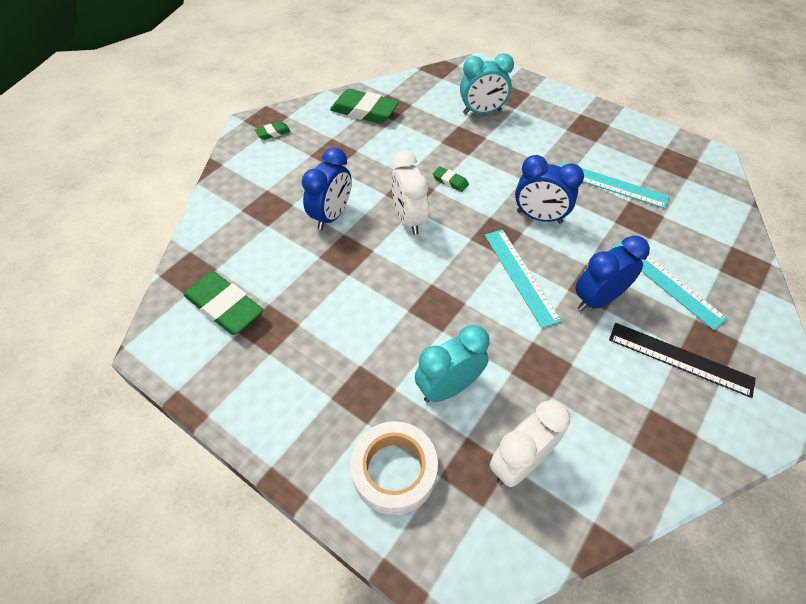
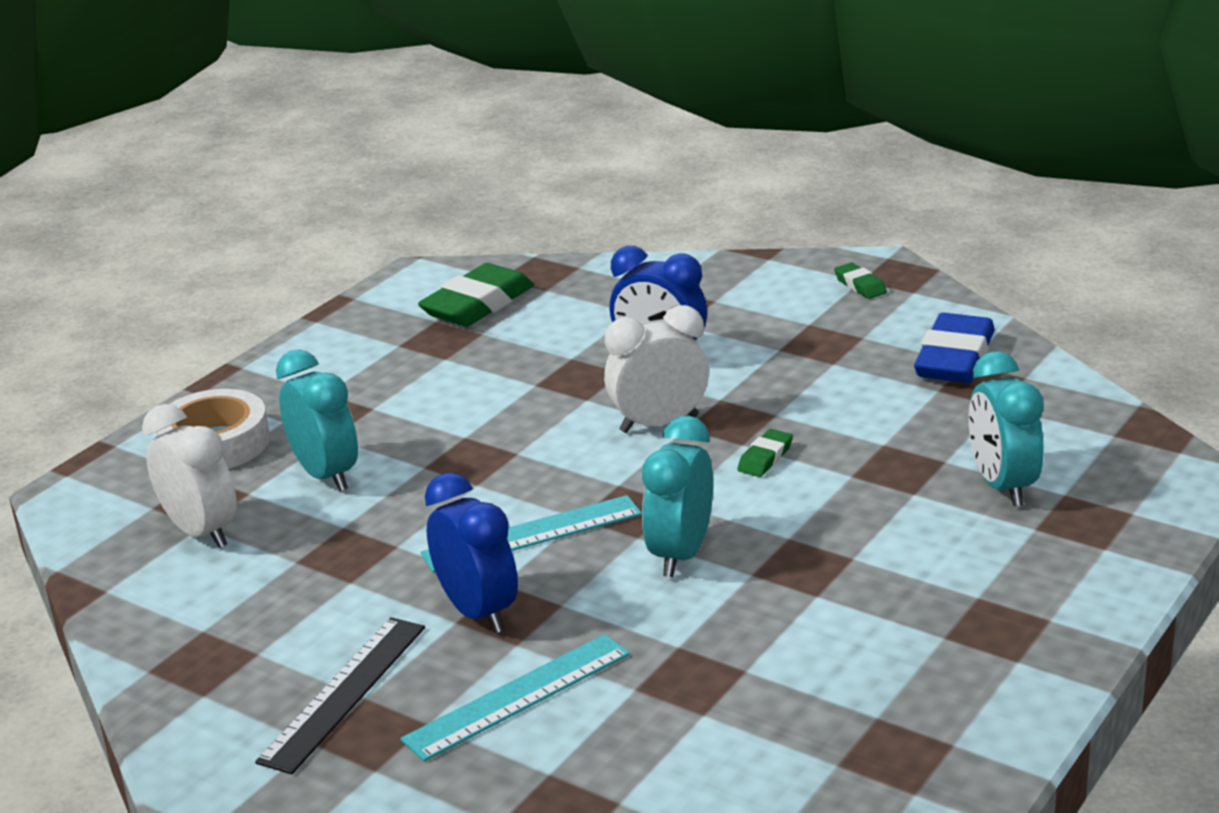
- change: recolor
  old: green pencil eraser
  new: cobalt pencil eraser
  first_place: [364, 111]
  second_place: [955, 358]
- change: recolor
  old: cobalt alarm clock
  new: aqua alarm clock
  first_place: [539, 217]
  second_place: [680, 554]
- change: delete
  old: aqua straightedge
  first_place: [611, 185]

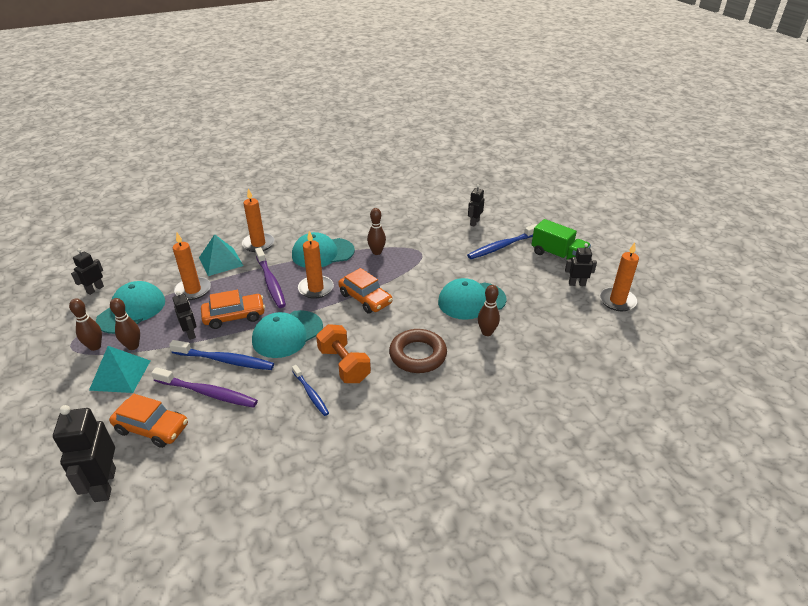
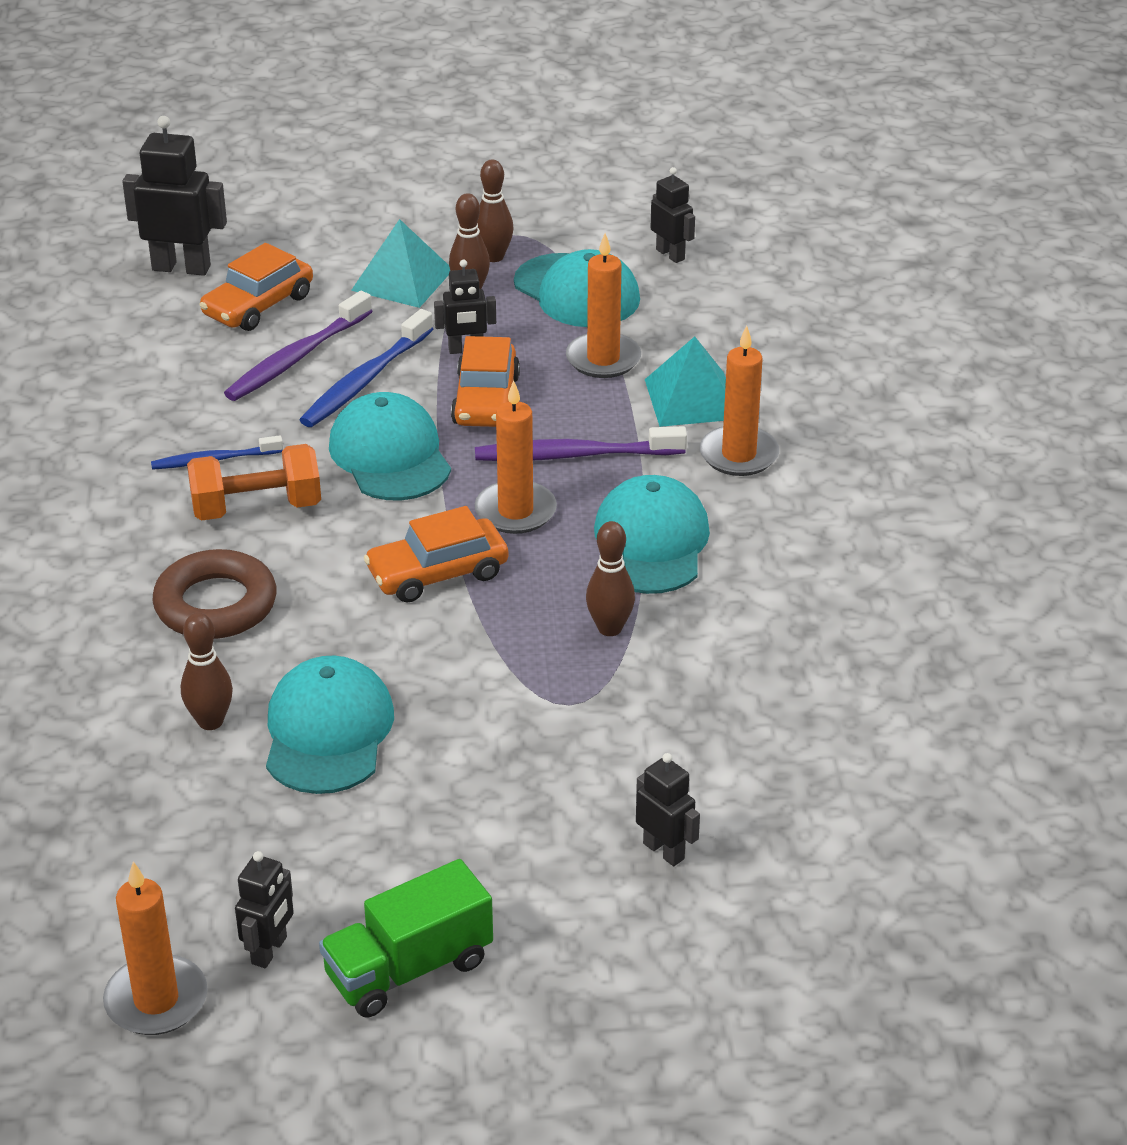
- change: delete
  old: cobalt tooth brush
  first_place: [502, 246]

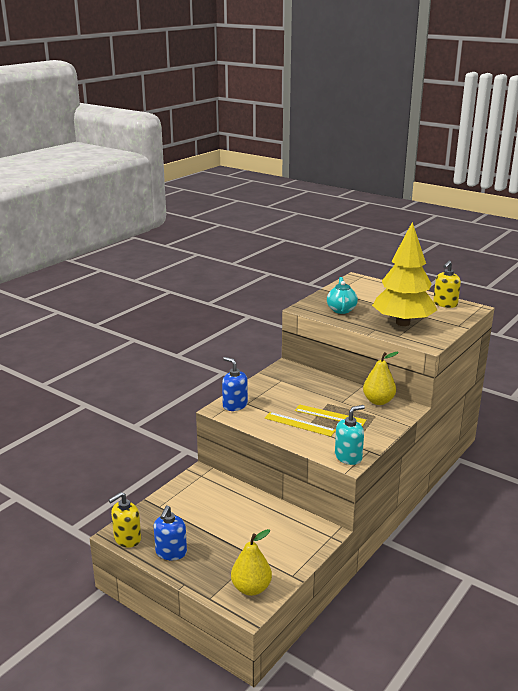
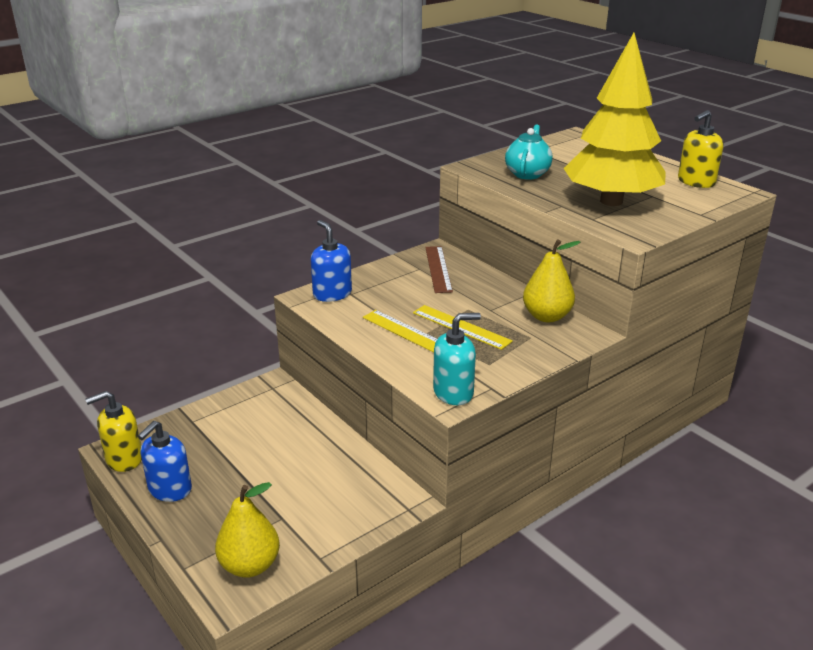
- change: insert
  new: dark brown straightedge
  second_place: [438, 269]

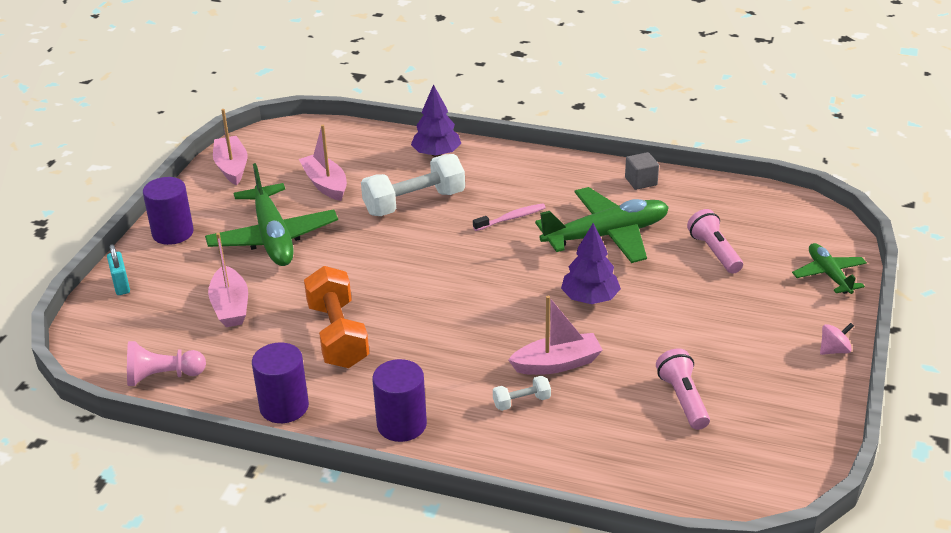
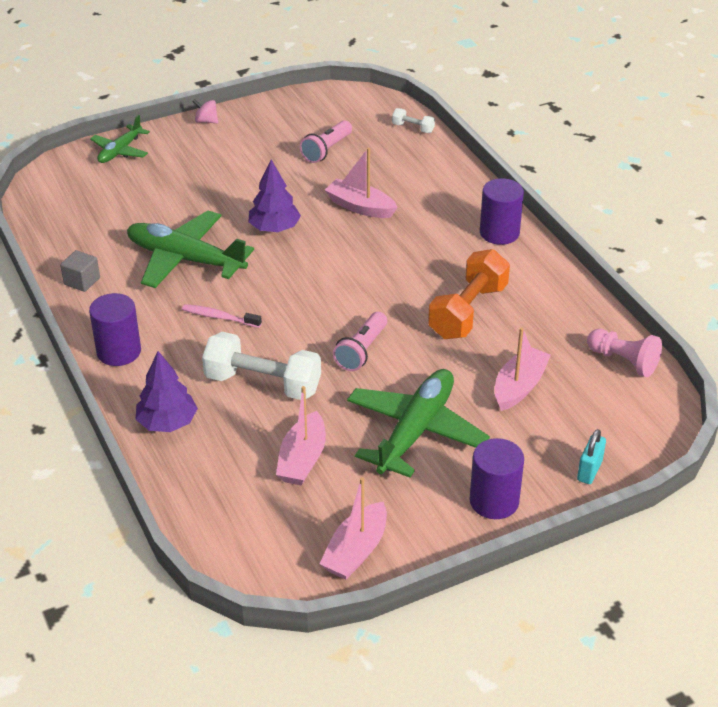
- change: move
  old: purple solid cylinder
  first_place: [284, 407]
  second_place: [119, 351]
- change: move
  old: white hand weight
  first_place: [521, 402]
  second_place: [413, 128]
- change: move
  old: pink flashlight
  first_place: [714, 252]
  second_place: [361, 351]

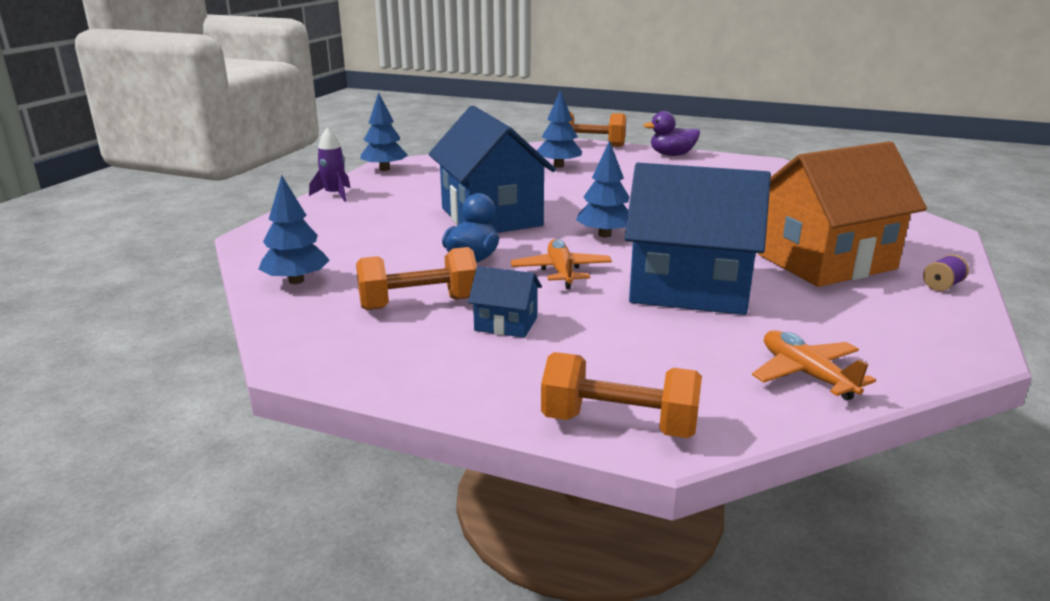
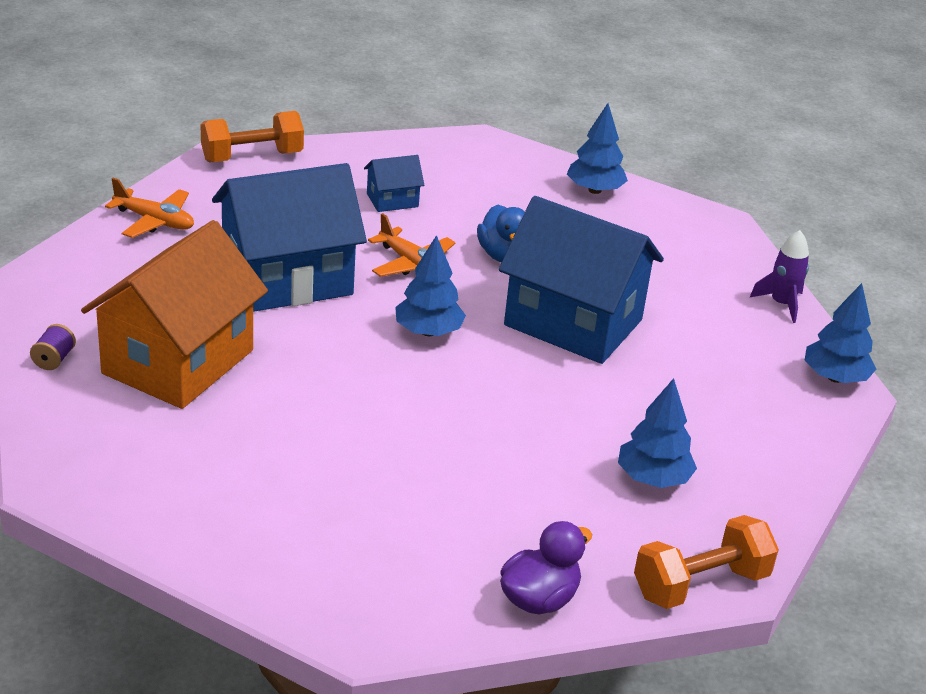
- change: delete
  old: orange-coloured hand weight
  first_place: [419, 304]

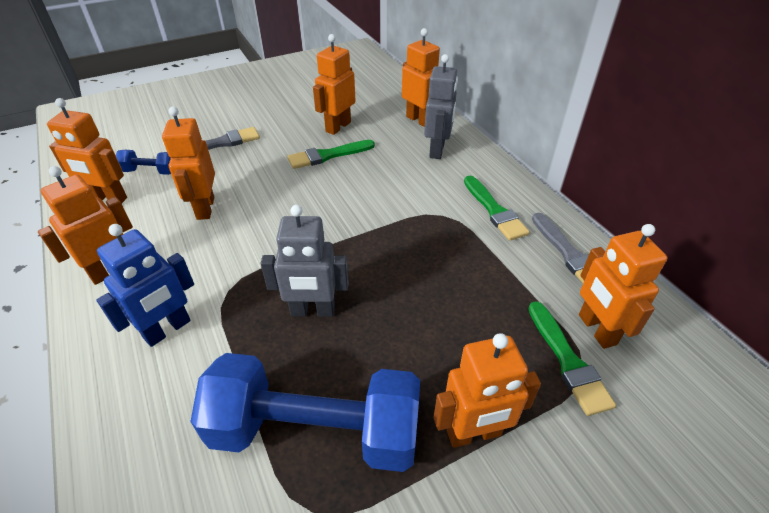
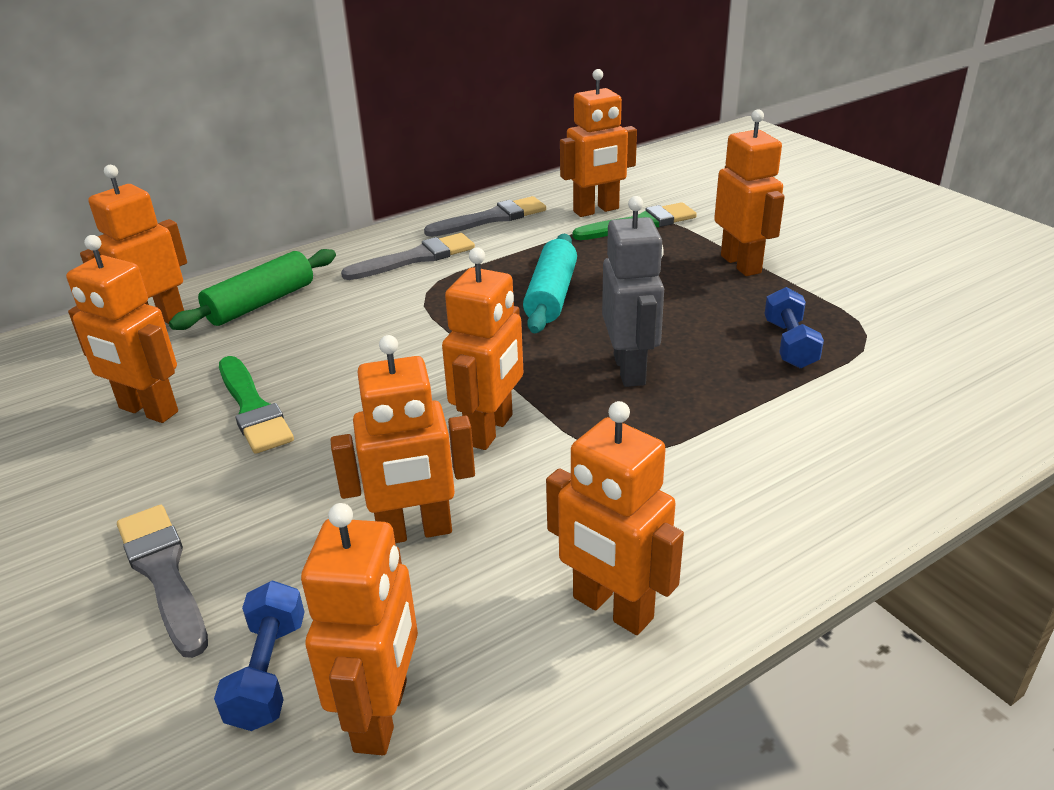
- change: delete
  old: cobalt robot figure
  first_place: [167, 330]
- change: resize
  old: cobalt hand weight
  first_place: [315, 431]
  second_place: [790, 344]
  factor: 0.43
- change: replace
  old: grey robot figure
  new: green pastry roller
  first_place: [437, 150]
  second_place: [260, 303]
- change: recolor
  old: green paintbrush
  new: grey paintbrush
  first_place: [494, 211]
  second_place: [415, 258]
- change: insert
  new: orange-coloured robot figure
  second_place: [490, 430]
- change: insert
  new: aqua pastry roller
  second_place: [551, 295]

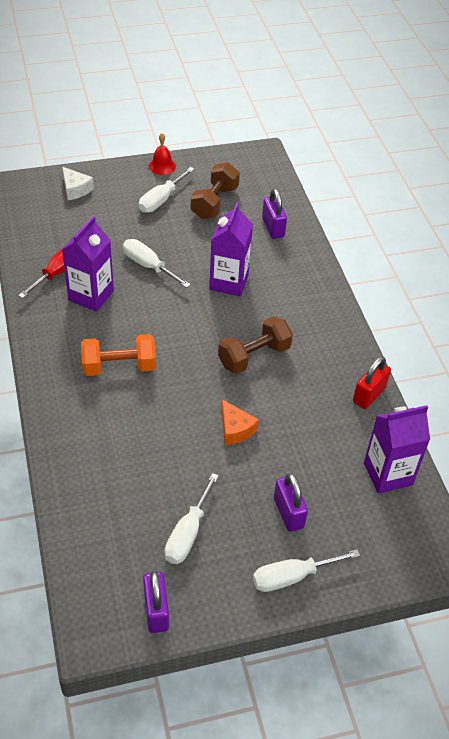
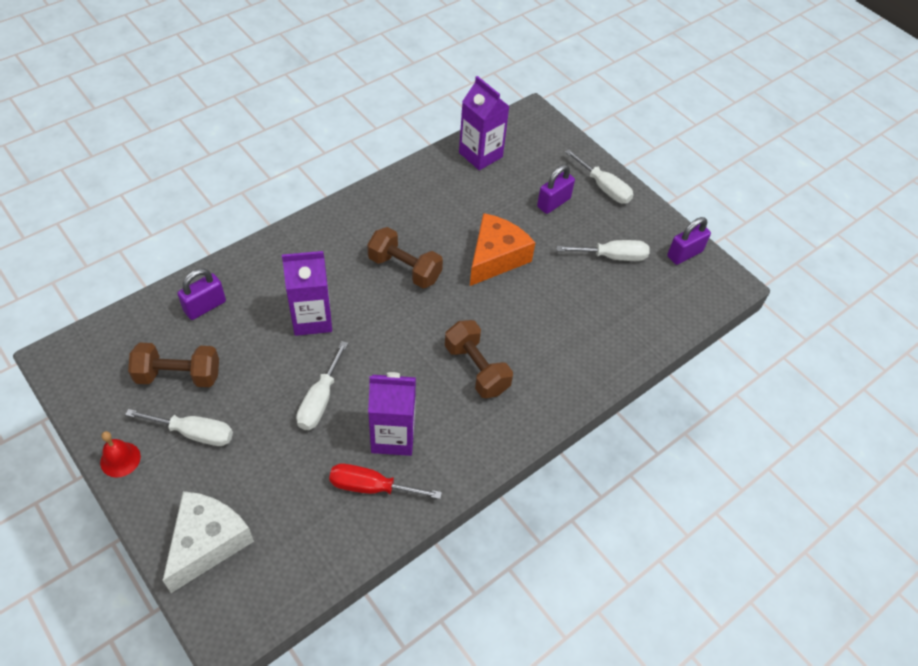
- change: resize
  old: white cheese wedge
  first_place: [75, 189]
  second_place: [207, 542]
  factor: 1.75
- change: recolor
  old: orange-coloured hand weight
  new: dark brown hand weight
  first_place: [119, 367]
  second_place: [476, 369]
- change: resize
  old: orange-coloured cheese wedge
  first_place: [235, 429]
  second_place: [496, 257]
  factor: 1.75
- change: delete
  old: crimson small lock
  first_place: [369, 395]

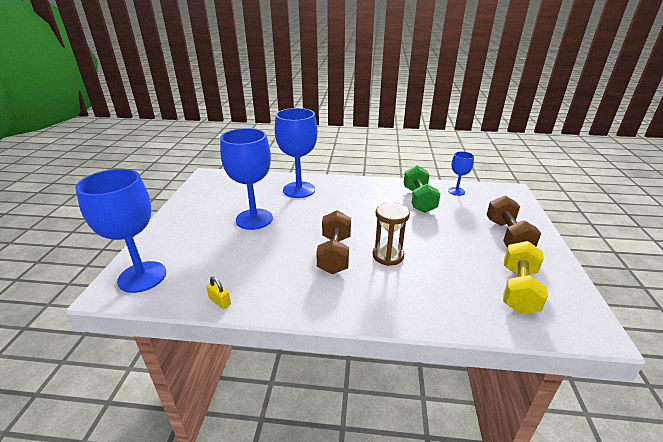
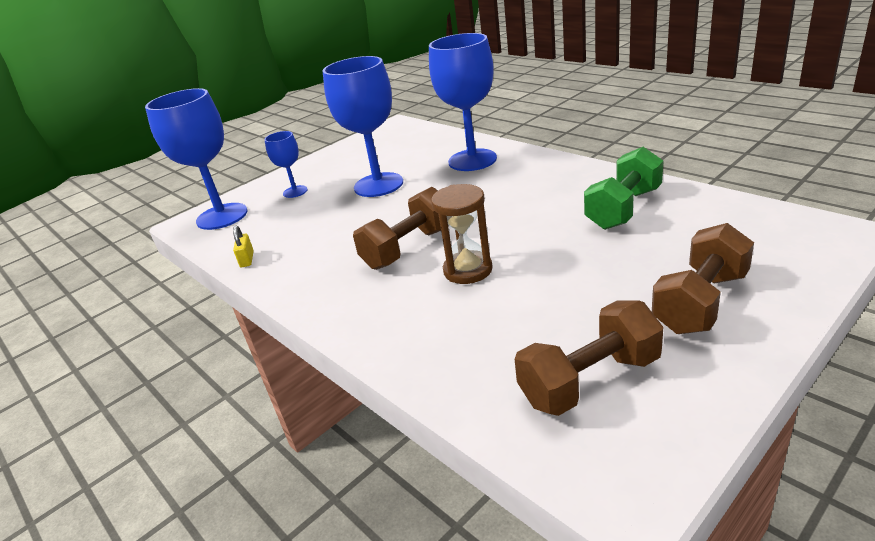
- change: move
  old: cobalt goblet
  first_place: [456, 191]
  second_place: [295, 191]
- change: recolor
  old: bright yellow hand weight
  new: dark brown hand weight
  first_place: [518, 289]
  second_place: [589, 381]

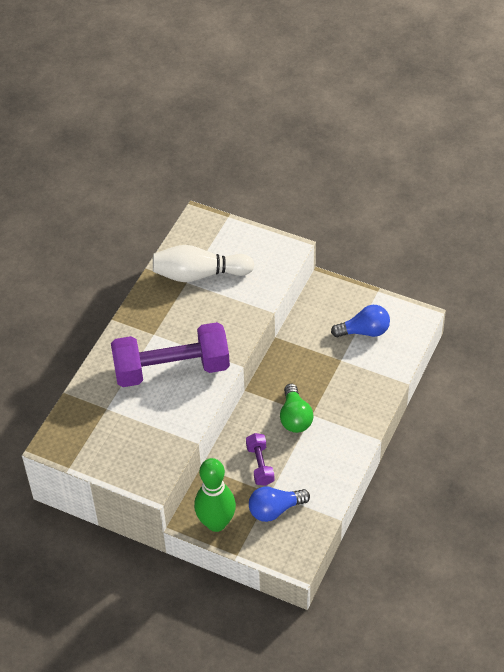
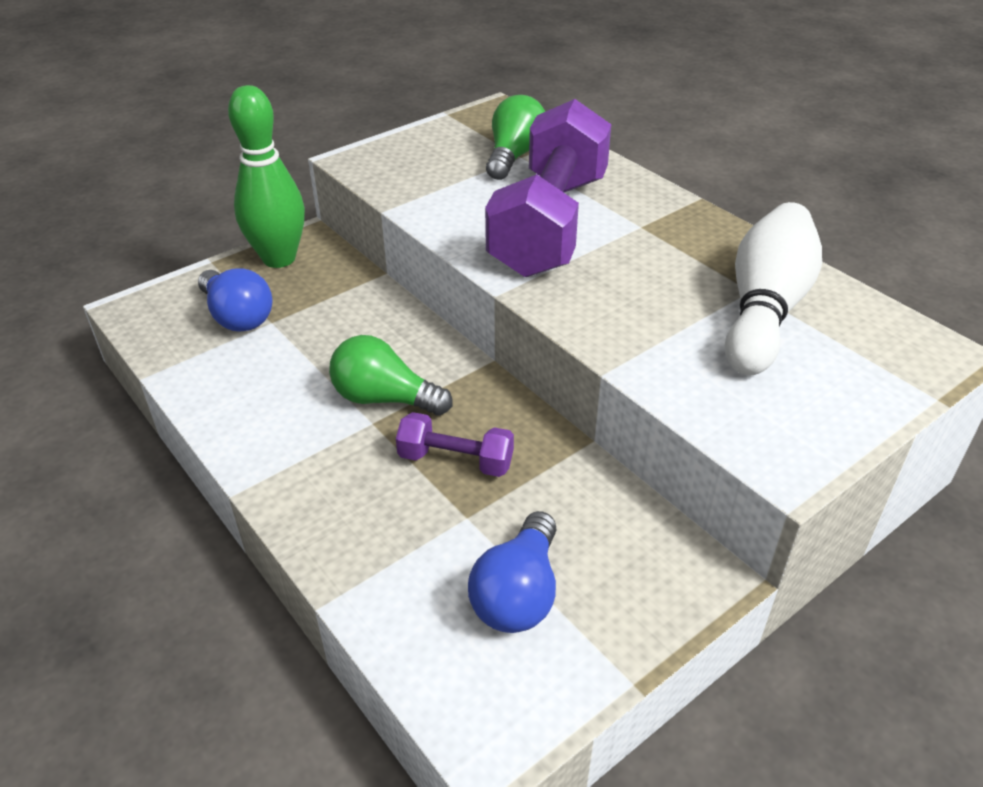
- change: move
  old: purple hand weight
  first_place: [260, 465]
  second_place: [456, 460]
- change: rotate
  old: cobalt lightbulb
  first_place: [275, 510]
  second_place: [237, 316]
  degrees: 135
- change: insert
  new: green lightbulb
  second_place: [514, 156]

